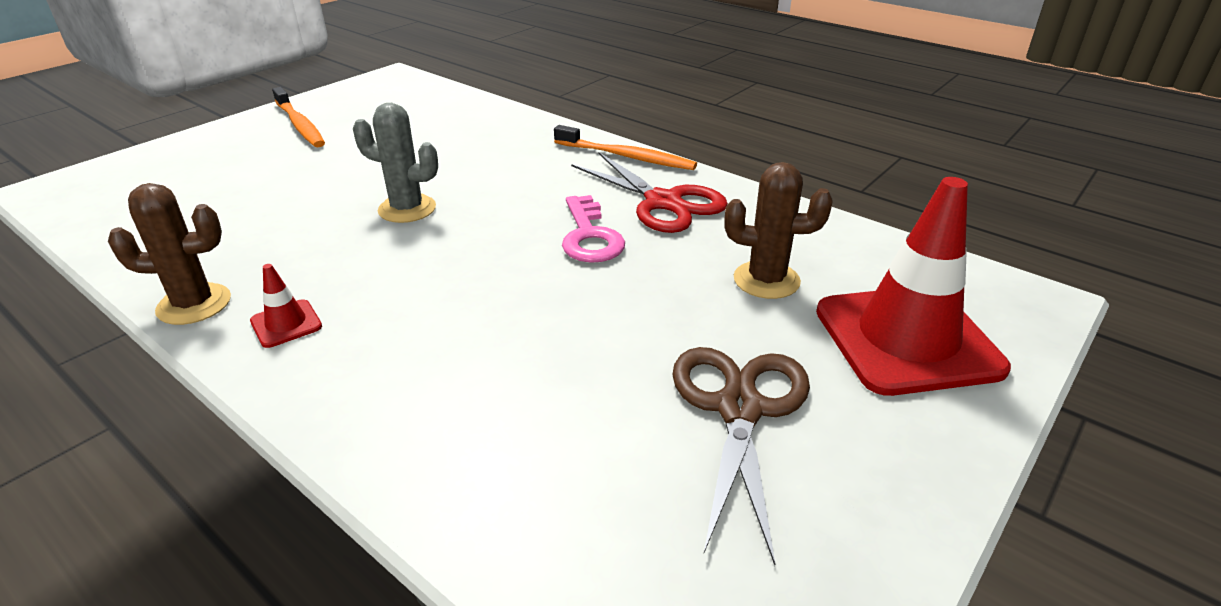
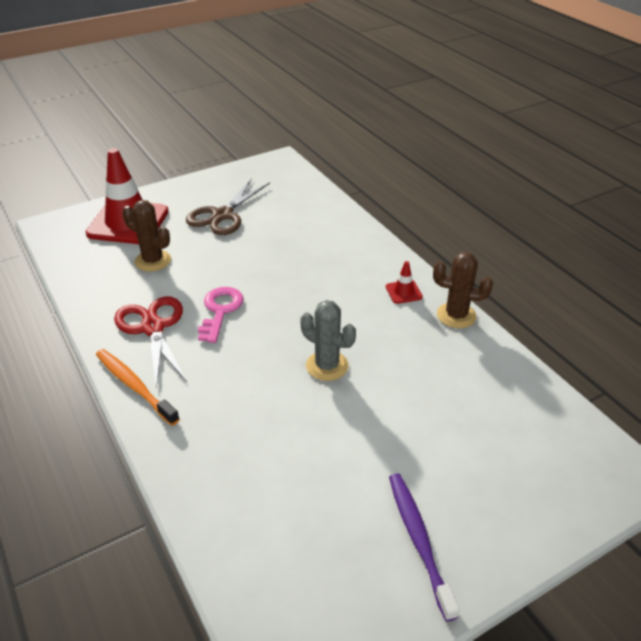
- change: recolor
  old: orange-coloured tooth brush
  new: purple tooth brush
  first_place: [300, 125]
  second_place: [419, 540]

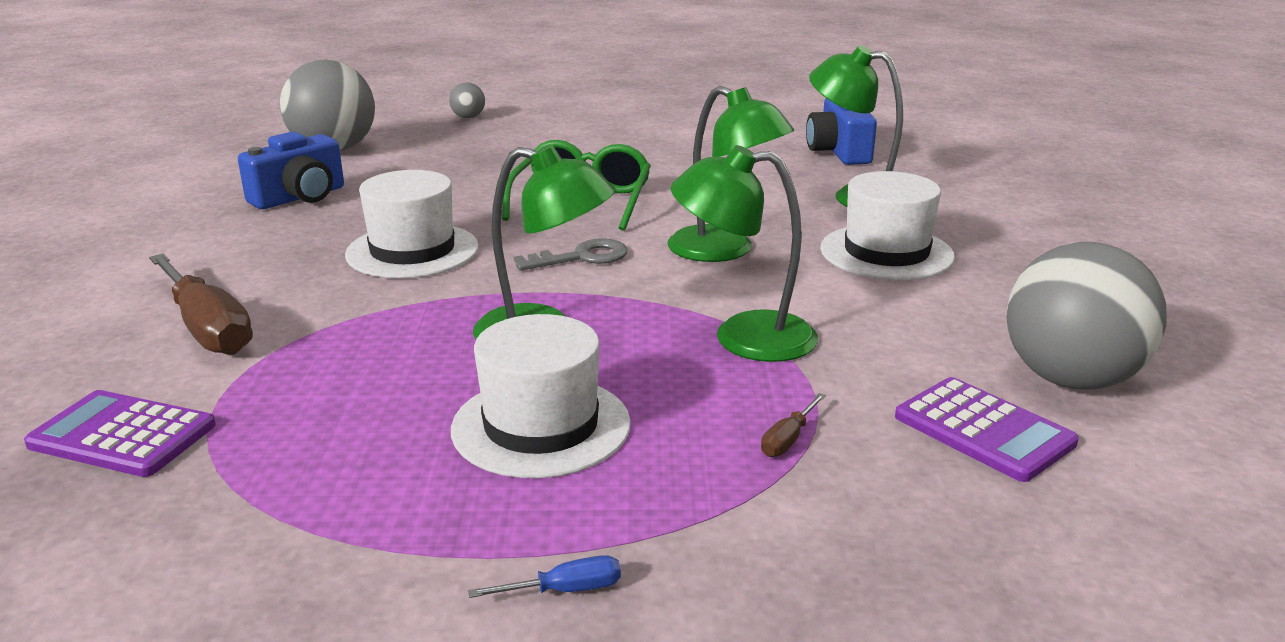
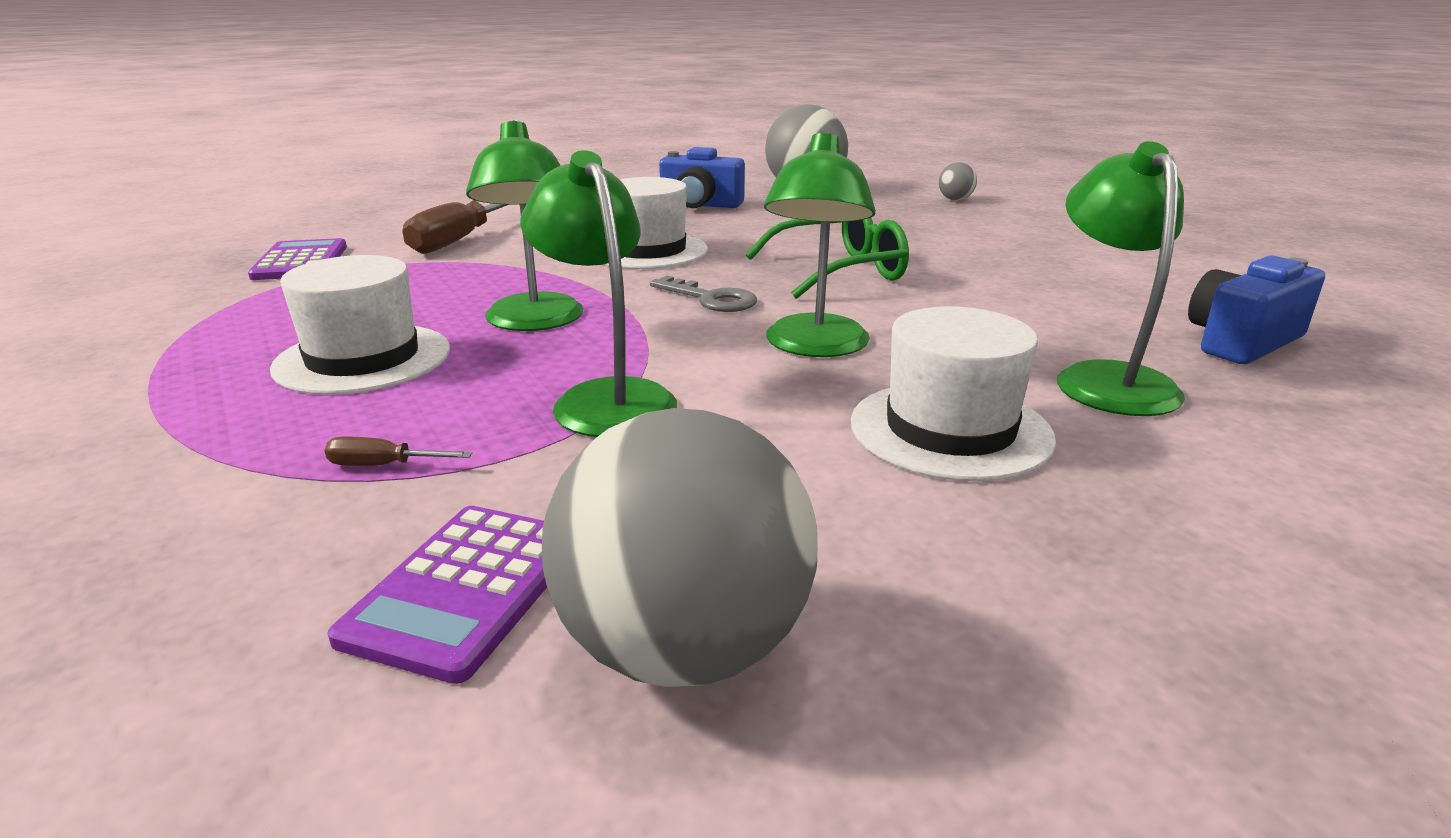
- change: delete
  old: cobalt hand screwdriver
  first_place: [566, 590]

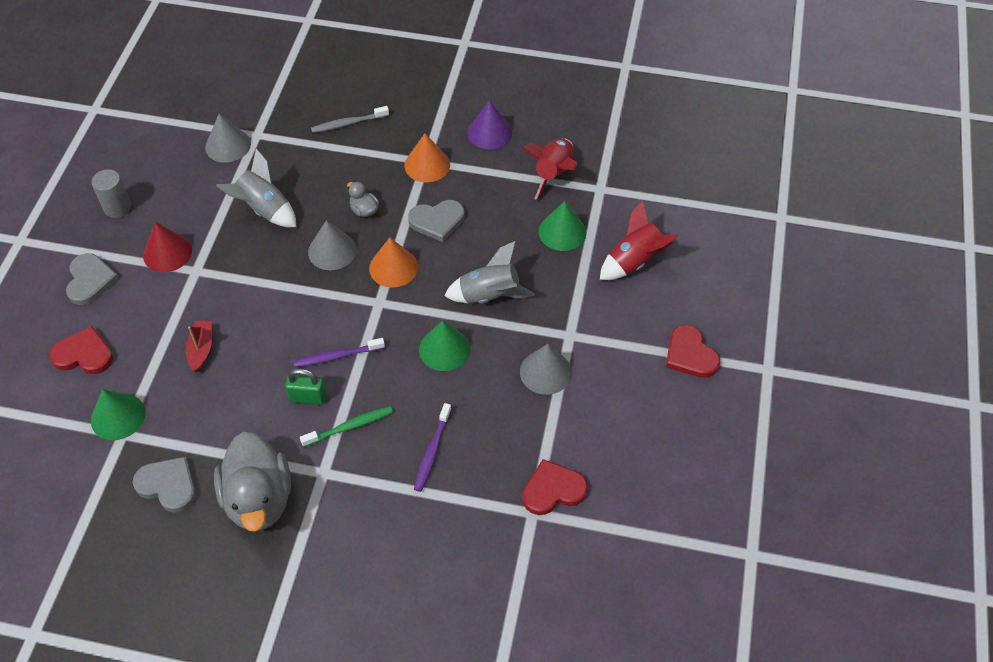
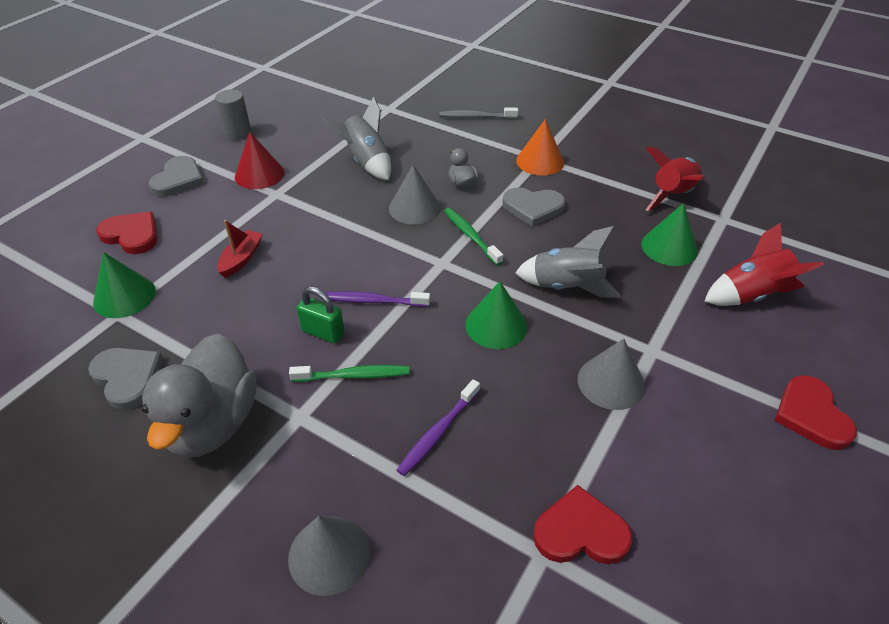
- change: move
  old: grey cone shape
  first_place: [228, 145]
  second_place: [329, 554]
- change: replace
  old: orange-coloured cone shape
  new: green tooth brush
  first_place: [393, 267]
  second_place: [471, 236]
- change: delete
  old: purple cone shape
  first_place: [489, 132]

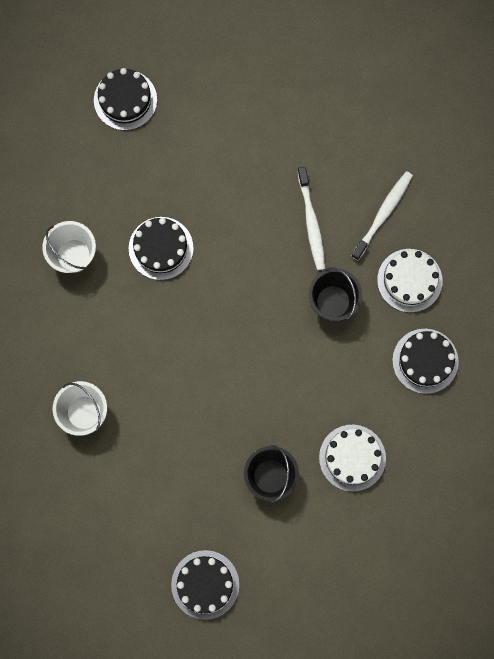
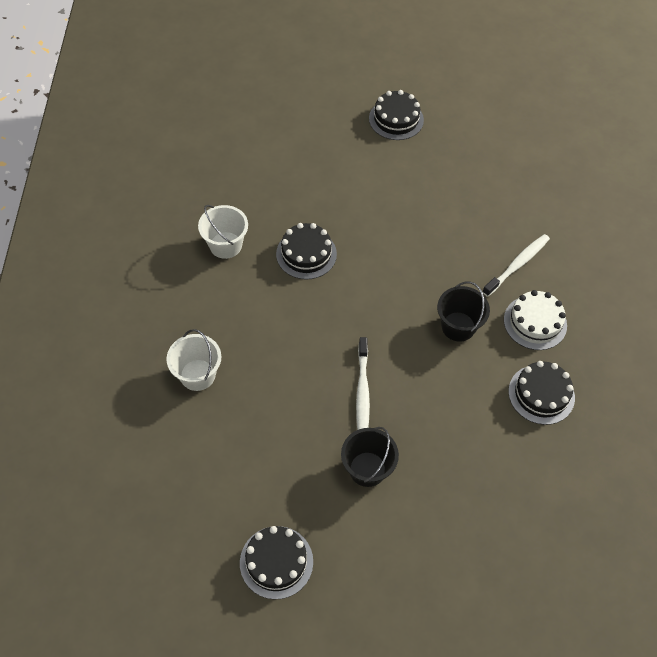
- change: move
  old: black cake
  first_place: [125, 100]
  second_place: [396, 119]
- change: move
  old: white tooth brush
  first_place: [311, 222]
  second_place: [362, 391]
- change: delete
  old: white cake
  first_place: [352, 457]

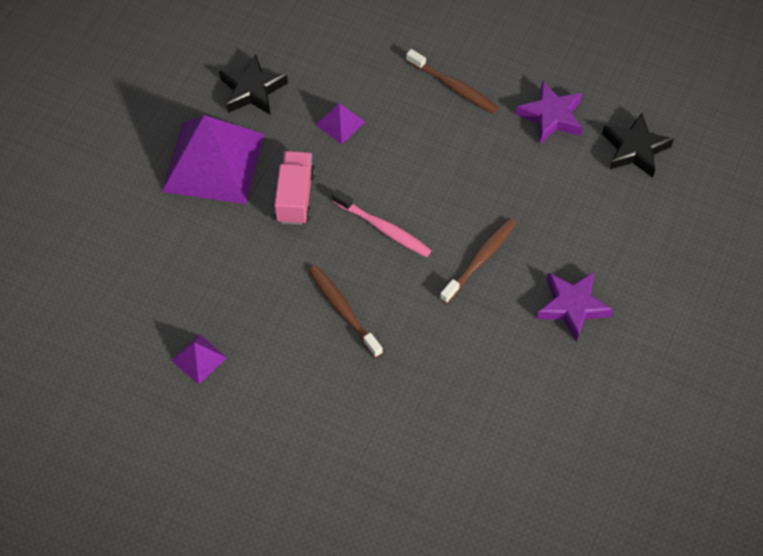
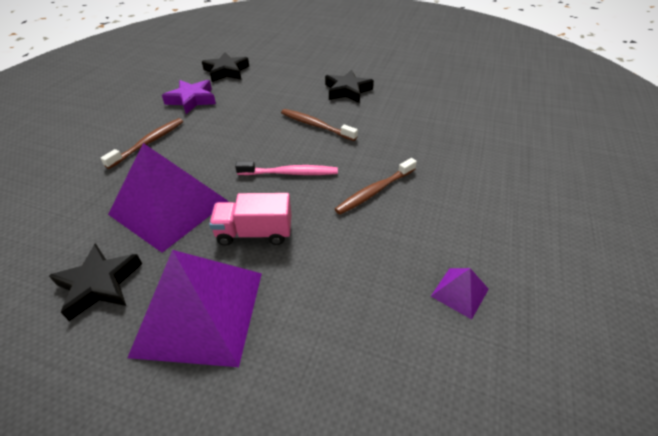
- change: resize
  old: purple solid pyramid
  first_place: [340, 123]
  second_place: [169, 207]
  factor: 2.33
- change: rotate
  old: pink tooth brush
  first_place: [383, 228]
  second_place: [290, 173]
  degrees: 60
- change: recolor
  old: purple star shape
  new: black star shape
  first_place: [572, 307]
  second_place: [347, 91]

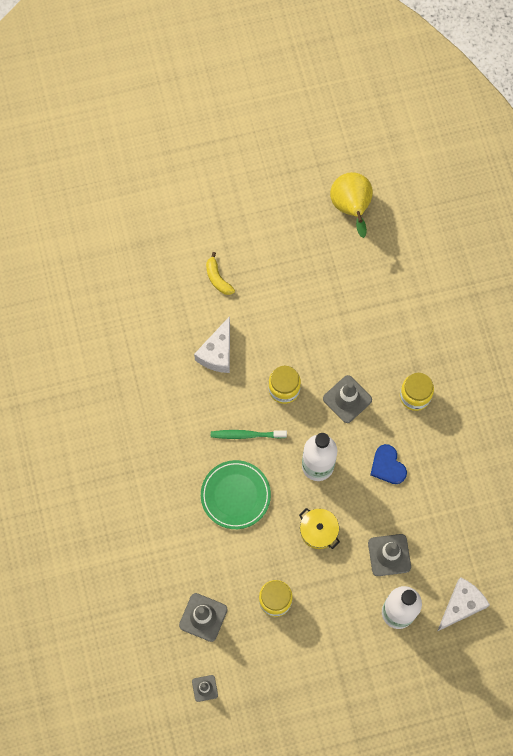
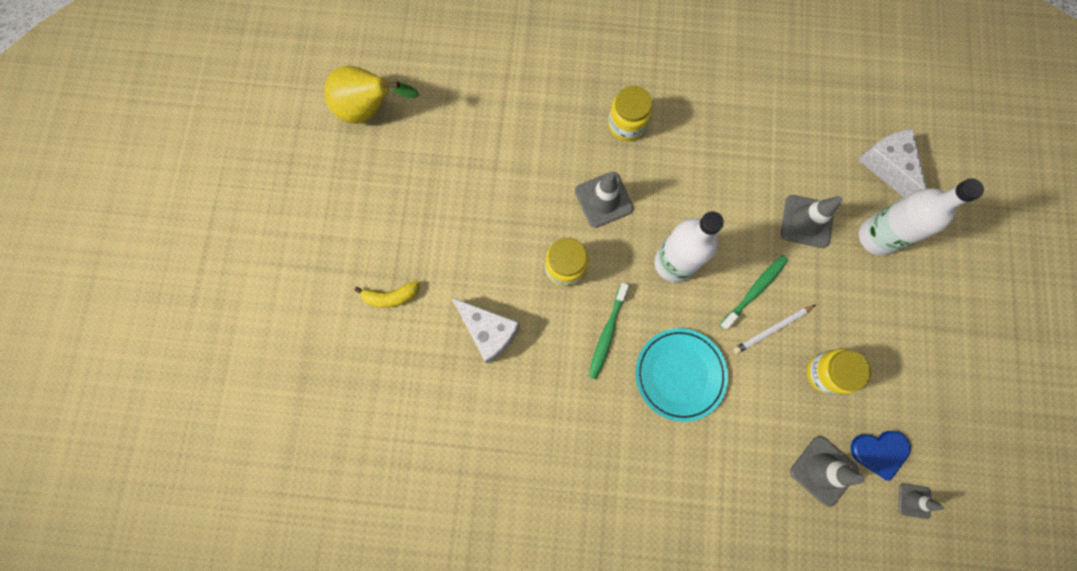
- change: recolor
  old: green flat dish
  new: aqua flat dish
  first_place: [235, 495]
  second_place: [680, 374]
- change: replace
  old: bright yellow cooking pot
  new: green tooth brush
  first_place: [318, 531]
  second_place: [754, 291]
- change: move
  old: cobalt heart
  first_place: [387, 466]
  second_place: [879, 452]
- change: insert
  new: white wooden pencil
  second_place: [772, 329]

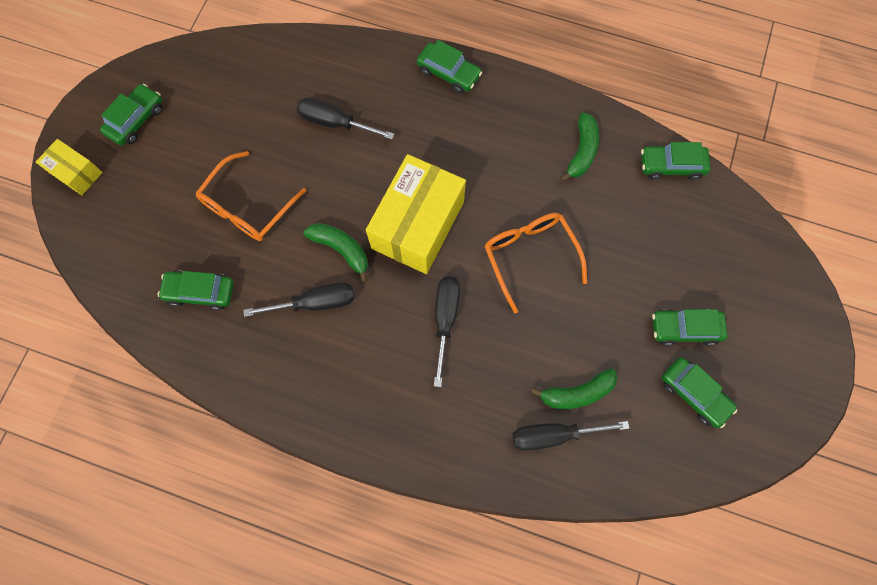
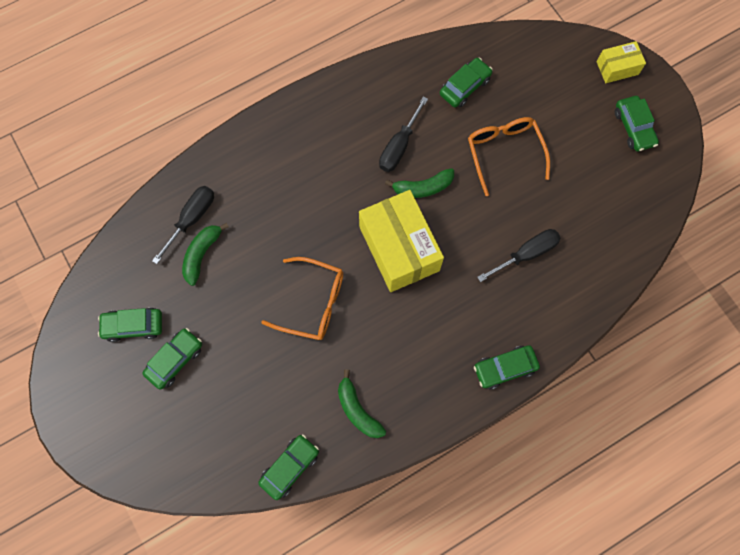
- change: delete
  old: black hand screwdriver
  first_place: [445, 319]

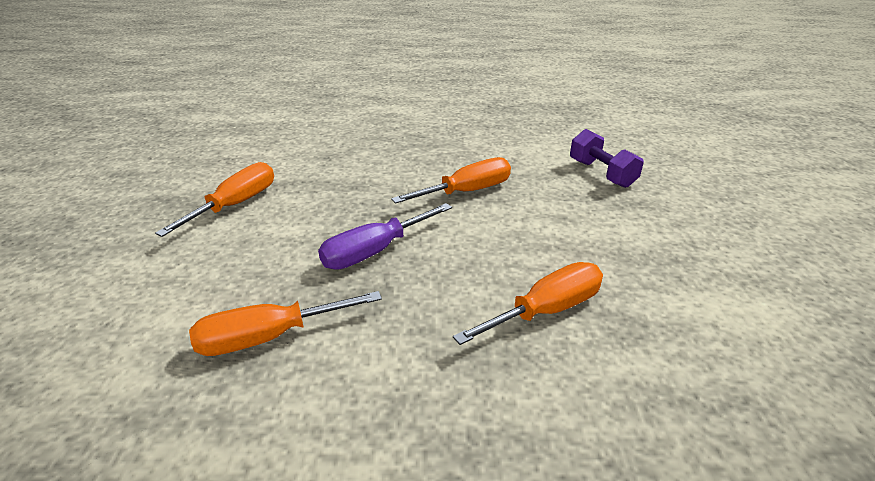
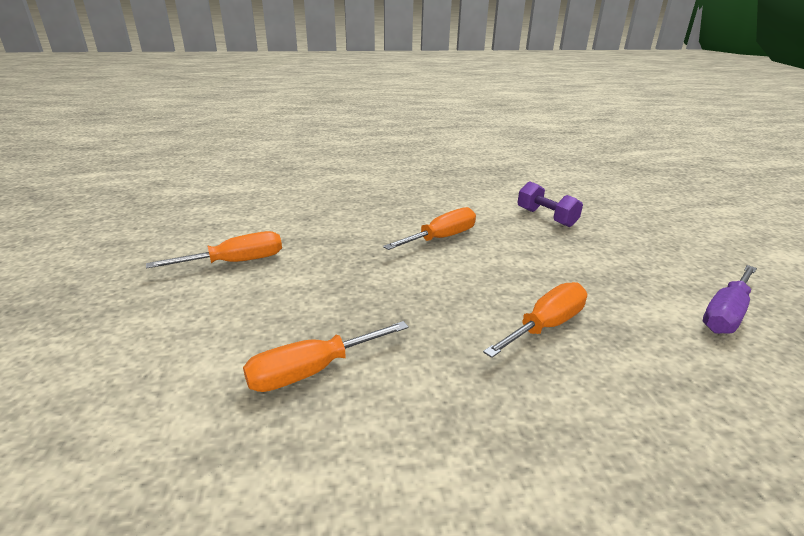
- change: rotate
  old: orange-coloured hand screwdriver
  first_place: [236, 204]
  second_place: [236, 262]
  degrees: 45
- change: move
  old: purple hand screwdriver
  first_place: [374, 251]
  second_place: [725, 314]

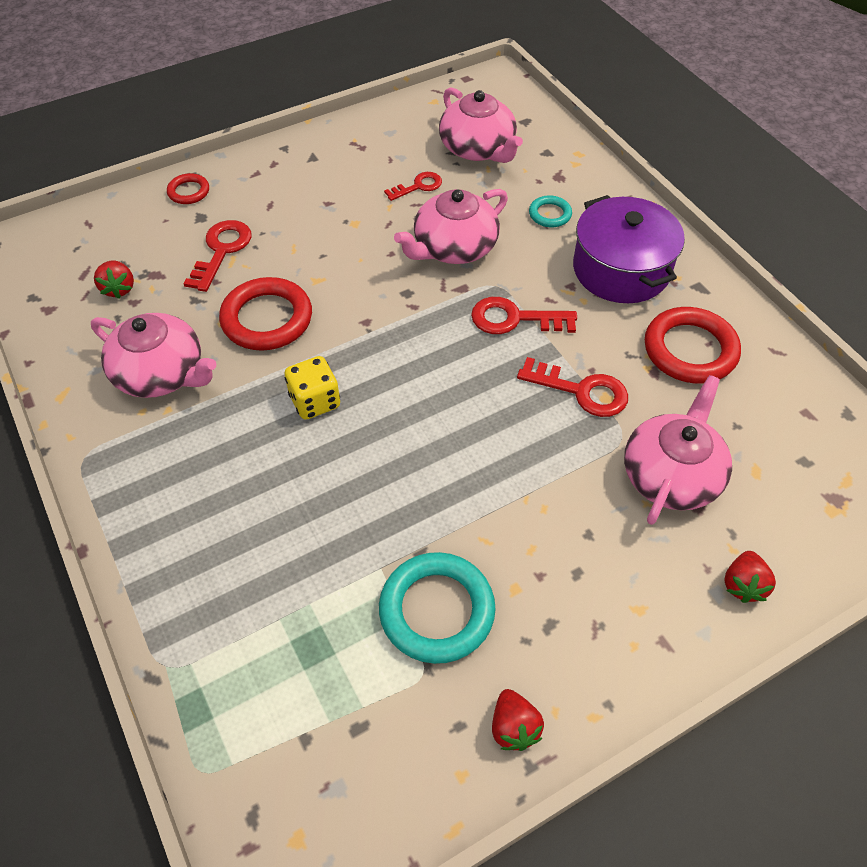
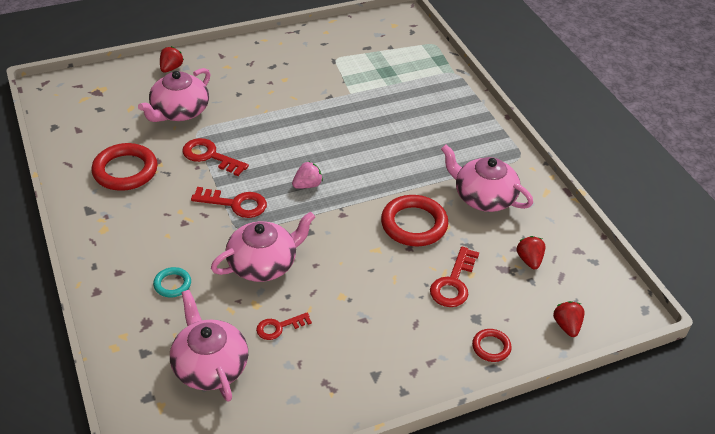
- change: delete
  old: bright yellow dice
  first_place: [315, 401]
- change: delete
  old: aqua torus
  first_place: [437, 610]
- change: move
  old: crimson strawberry
  first_place: [513, 727]
  second_place: [567, 326]
- change: delete
  old: purple cooking pot
  first_place: [621, 269]
- change: insert
  new: pink strawberry
  second_place: [307, 185]

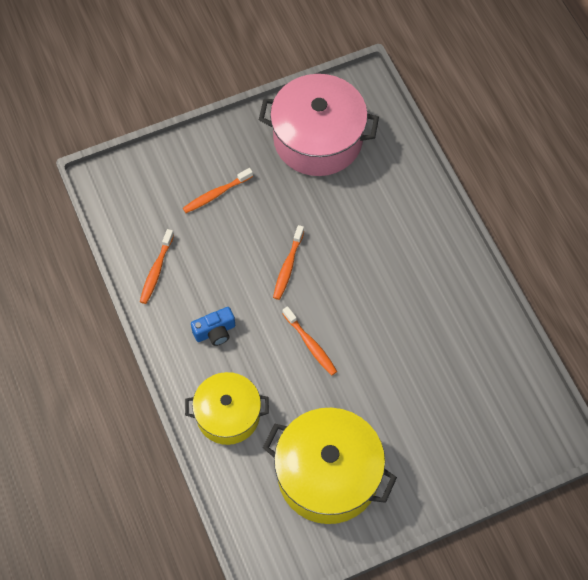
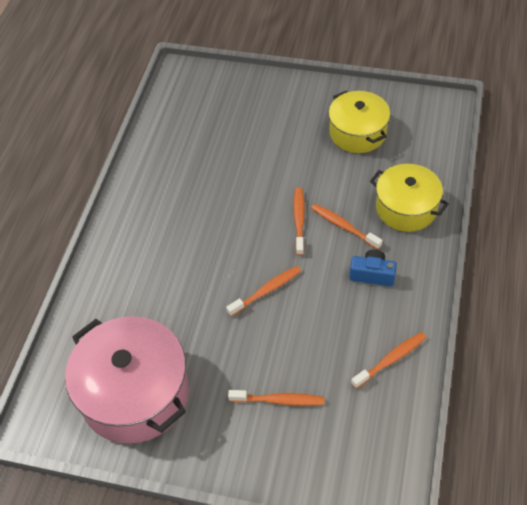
- change: resize
  old: bright yellow cooking pot
  first_place: [328, 475]
  second_place: [357, 133]
  factor: 0.64
- change: insert
  new: orange-coloured tooth brush
  second_place: [344, 226]

